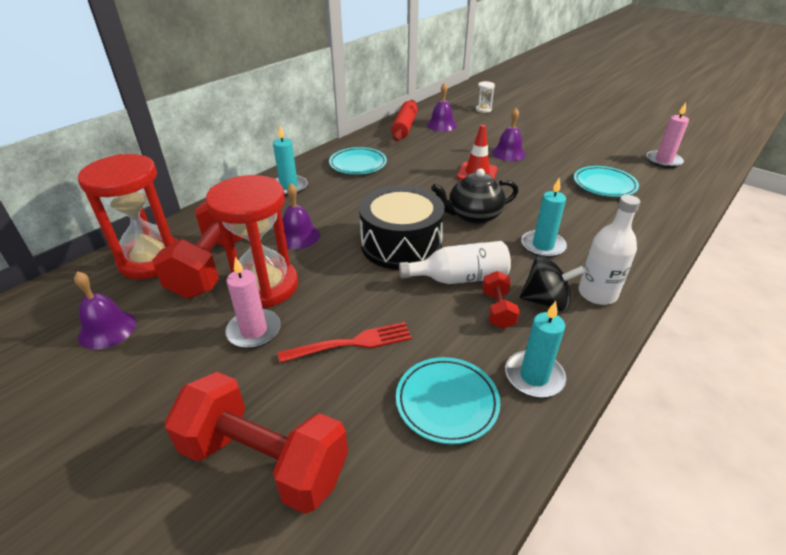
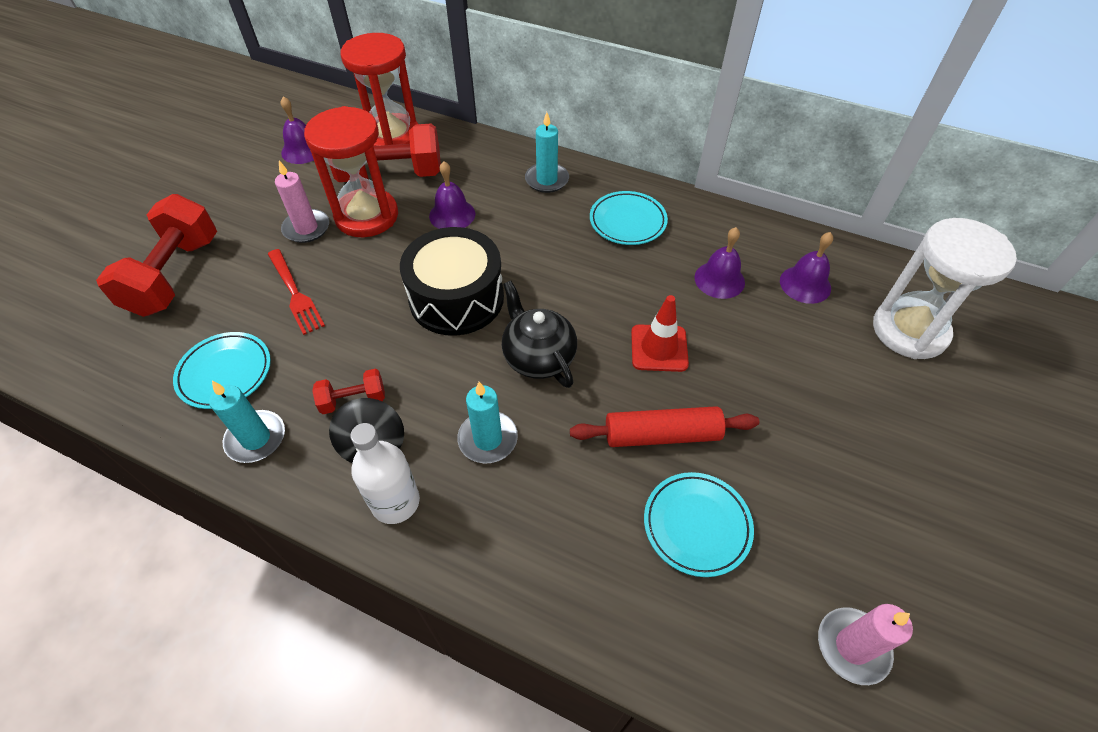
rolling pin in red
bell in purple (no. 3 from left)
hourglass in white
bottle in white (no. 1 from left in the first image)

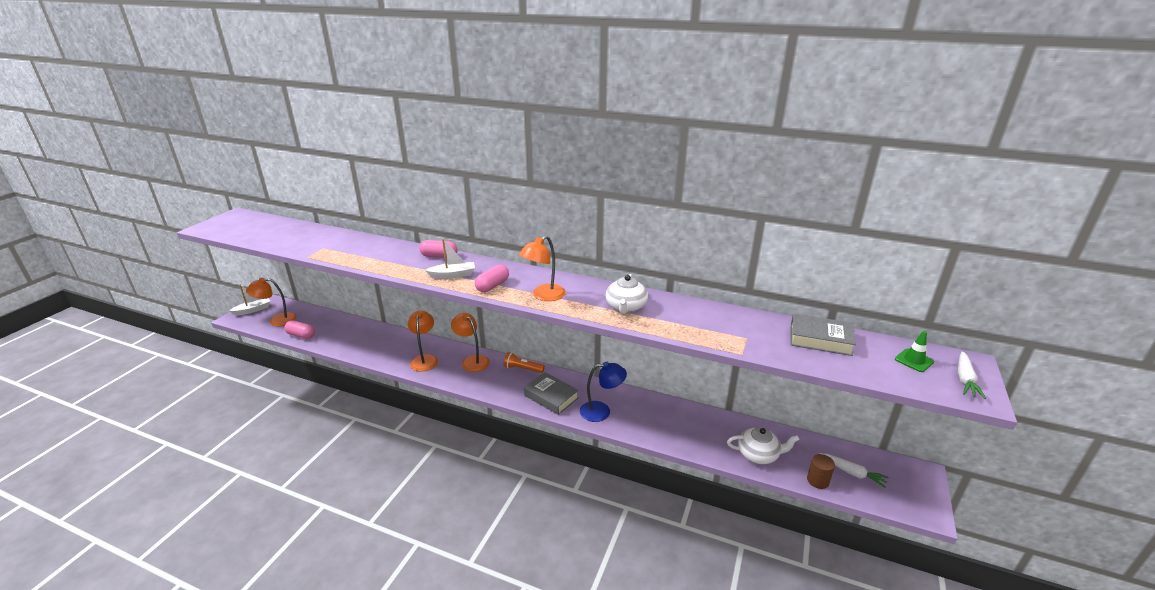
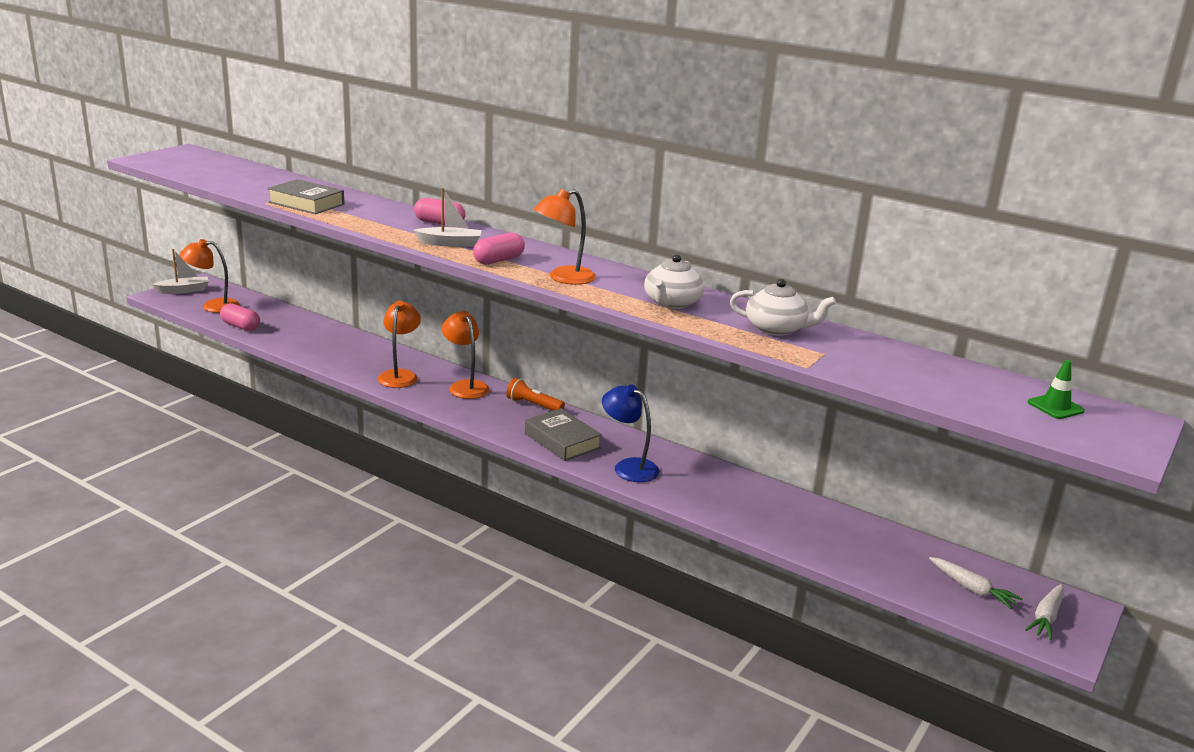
book in grey (no. 1 from left)
lamp in blue
teapot in white (no. 2 from left)
carrot in white (no. 2 from left)
cylinder in brown

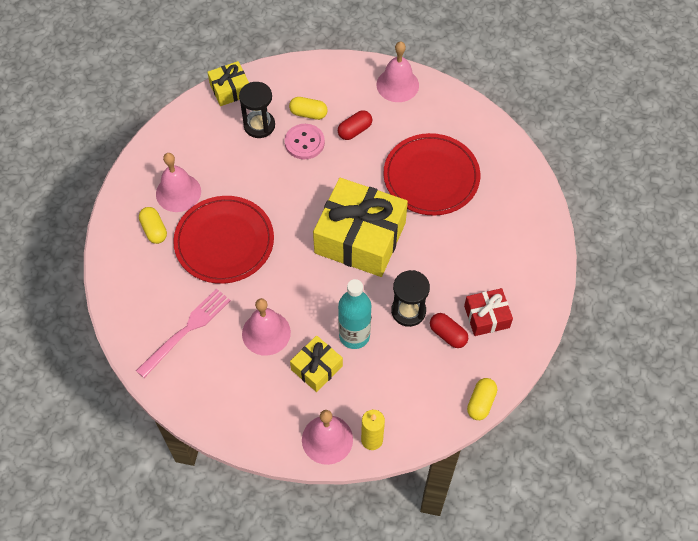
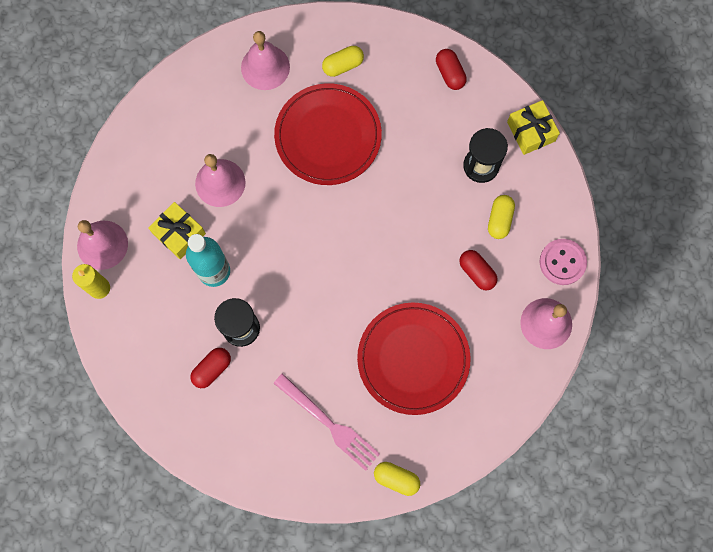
bell in pink (no. 3 from left)
fork in pink
capsule in yellow (no. 2 from left)
capsule in red (no. 2 from left)
button in pink
gift in yellow (no. 3 from left in the first image)
gift in red

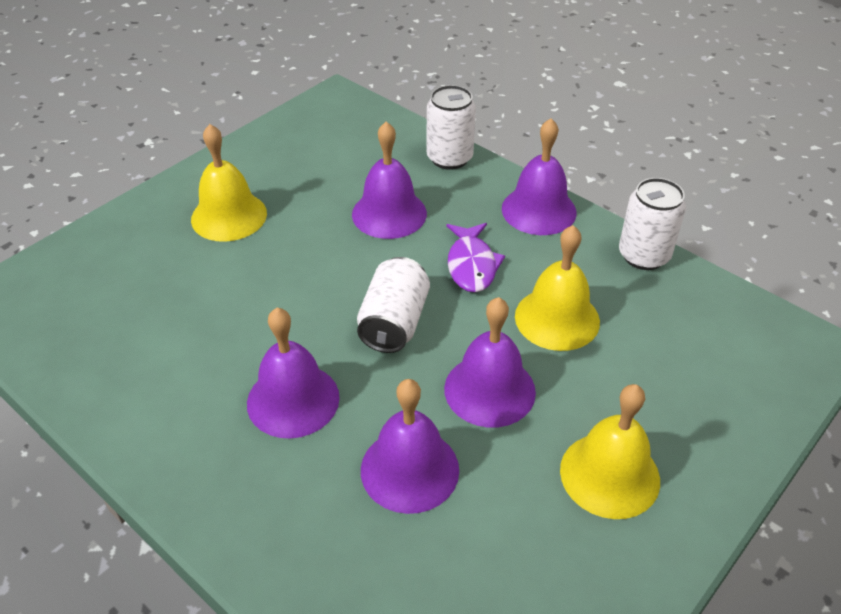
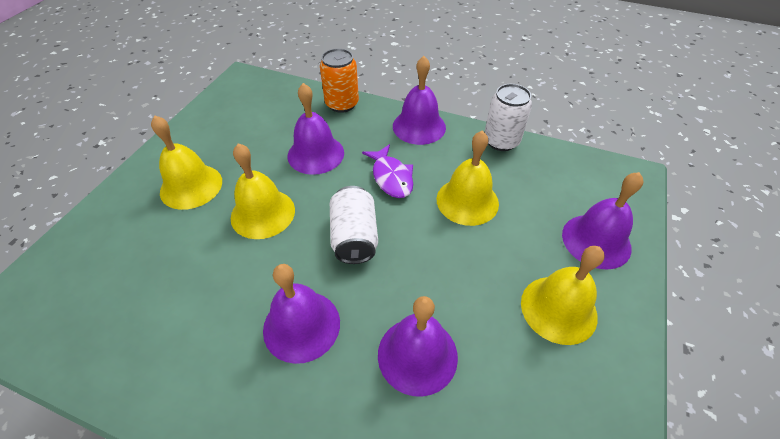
bell in yellow (no. 2 from left)
can in orange
bell in purple (no. 5 from left)

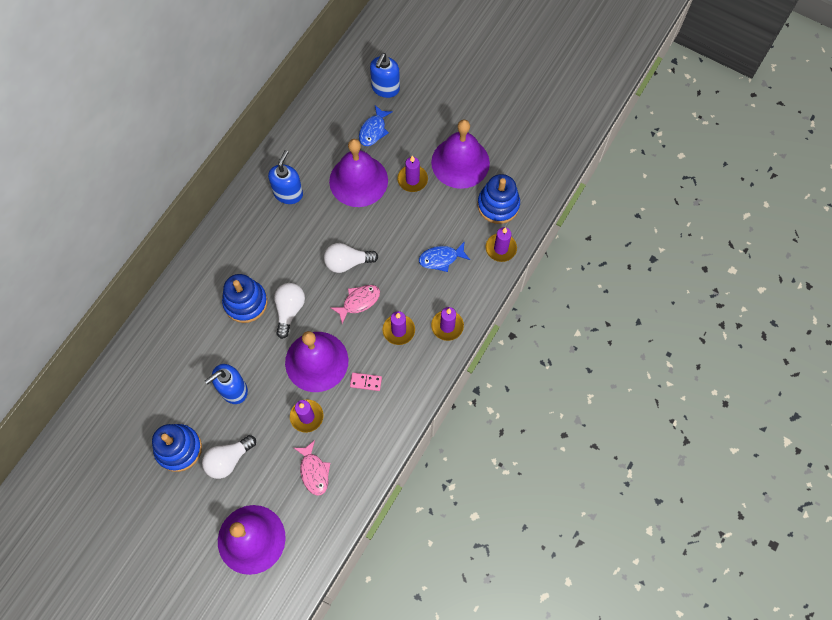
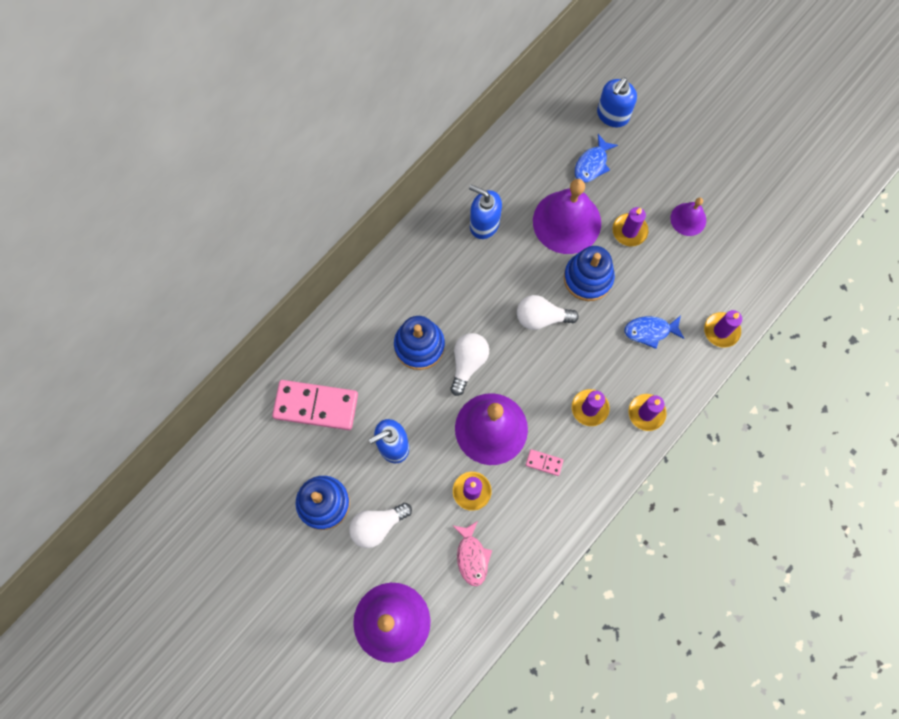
domino in pink (no. 1 from left)
soap dispenser in blue (no. 2 from left)
stacking toy in blue (no. 3 from left)
bell in purple (no. 4 from left)
fish in pink (no. 2 from left in the first image)

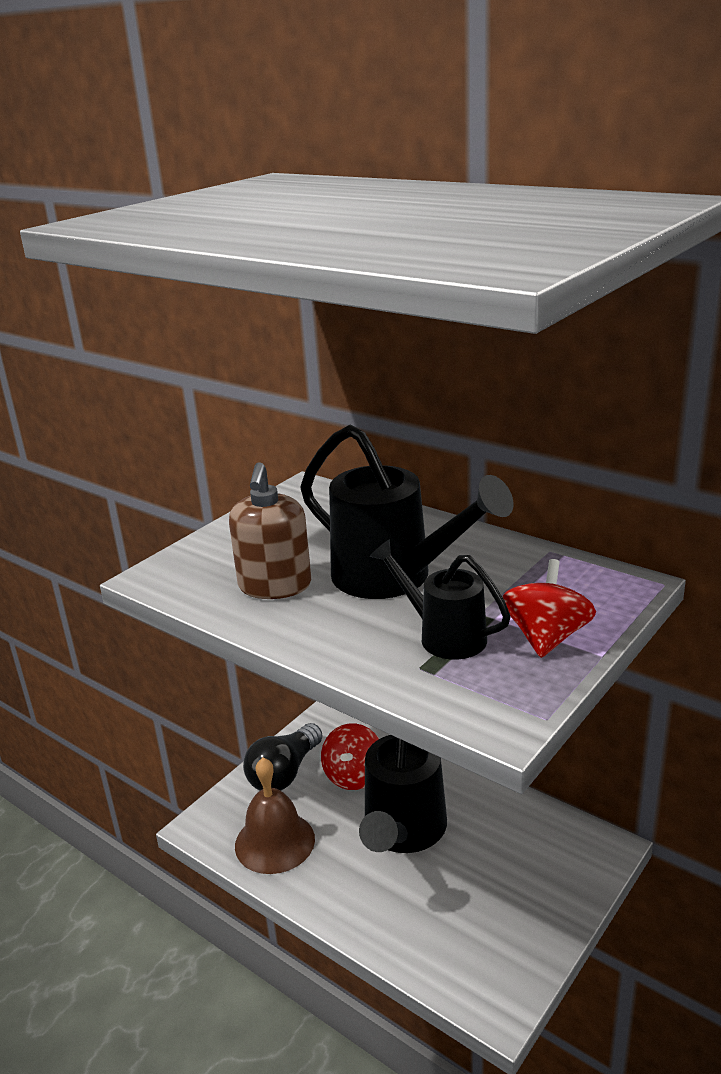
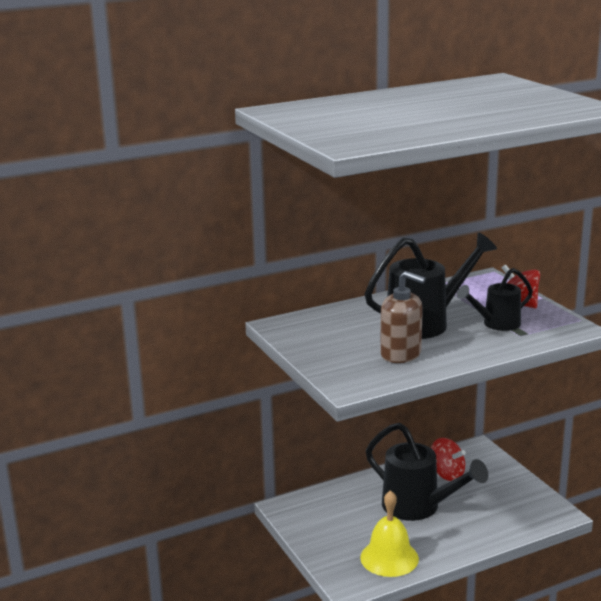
bell in yellow
spinning top in red (no. 1 from left)
light bulb in black

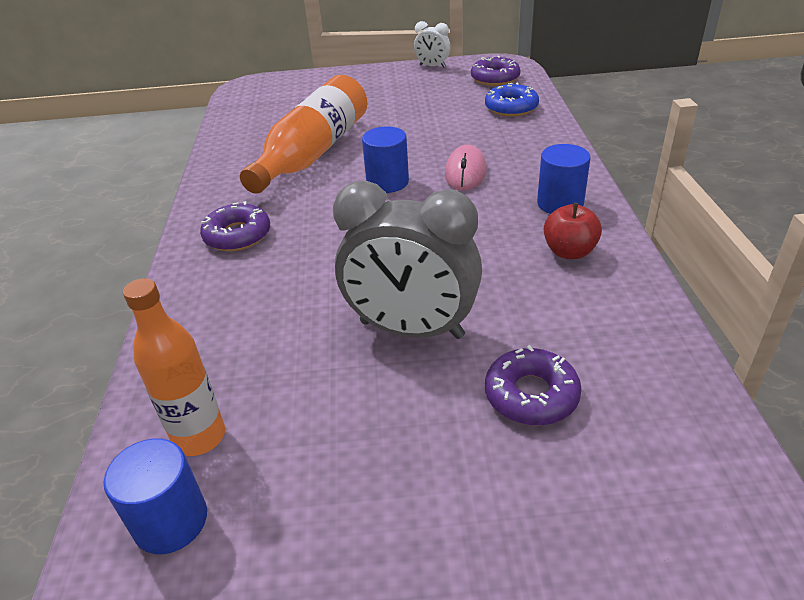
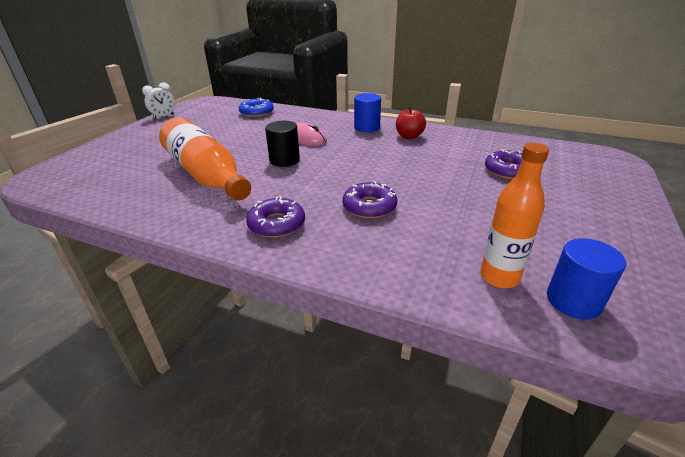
cylinder in black
donut in purple (no. 2 from left)
clock in grey

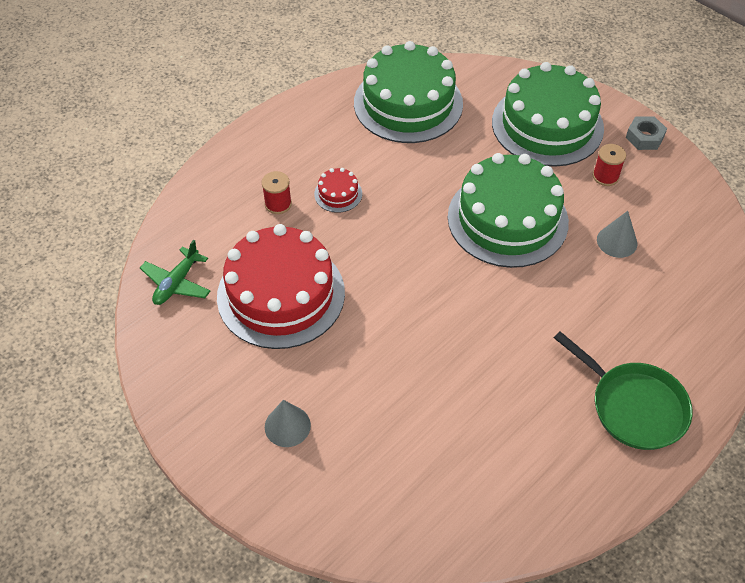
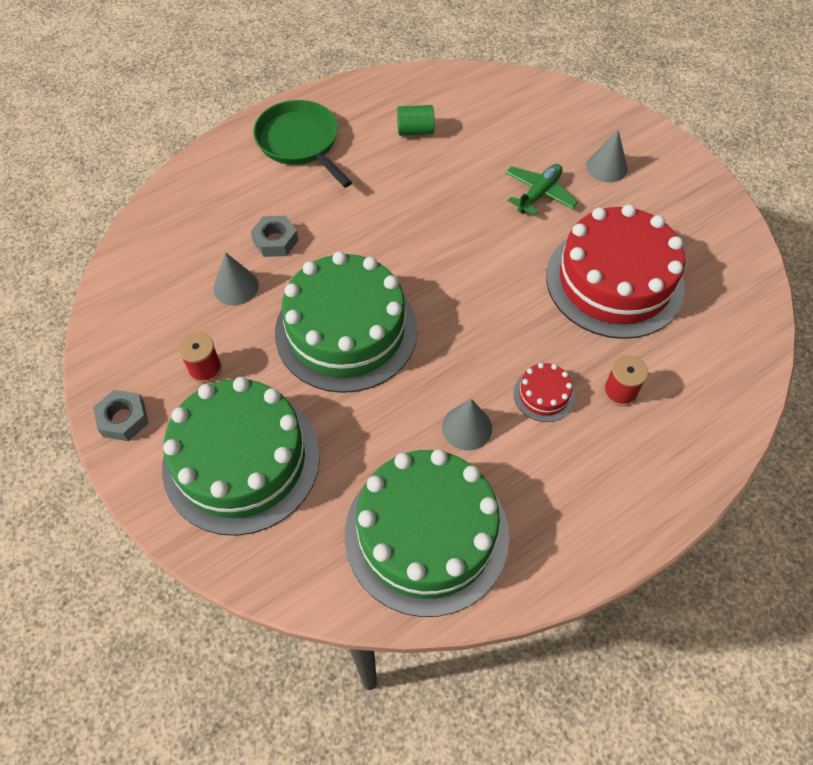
nut in grey (no. 2 from left)
cylinder in green
cone in grey (no. 2 from left)
plane in green

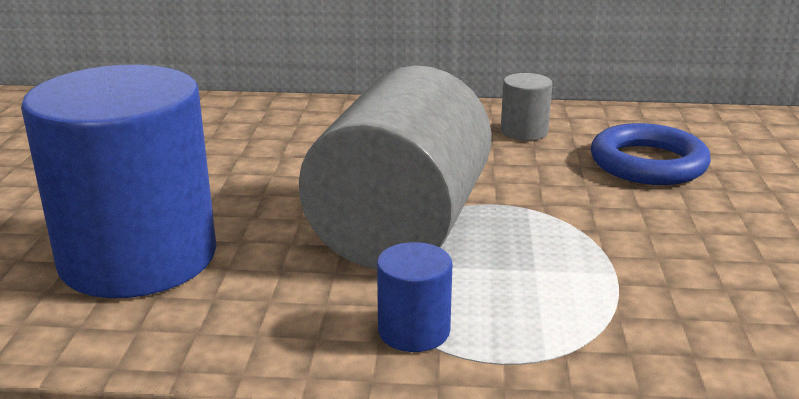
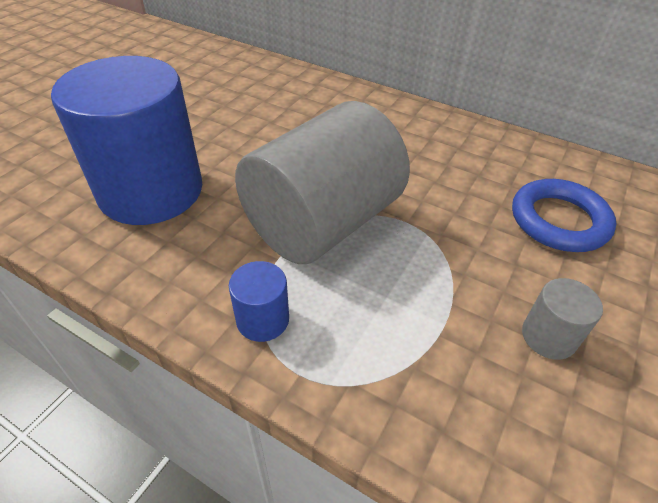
cylinder in grey (no. 2 from left)

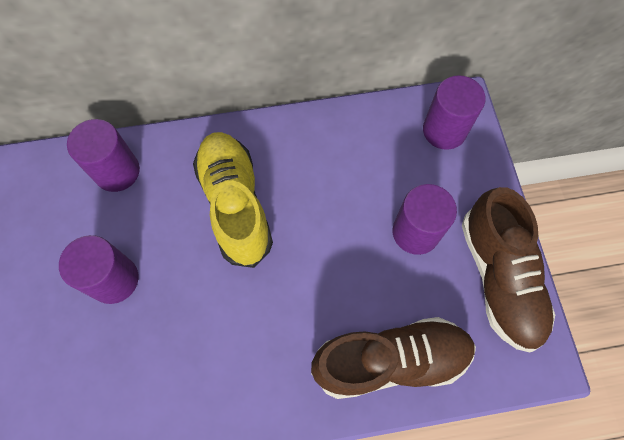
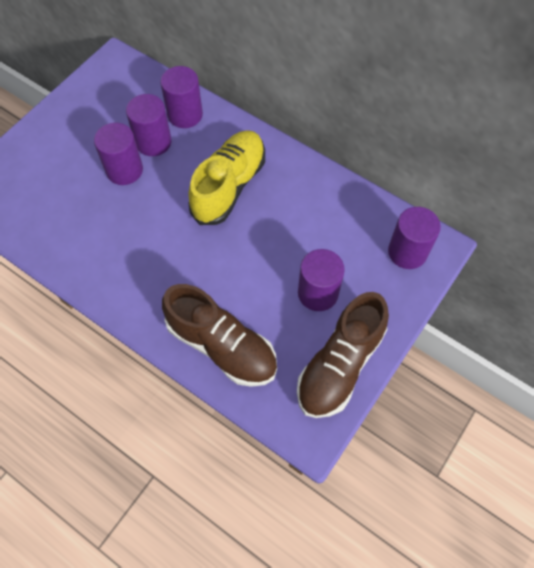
cylinder in purple (no. 2 from left)

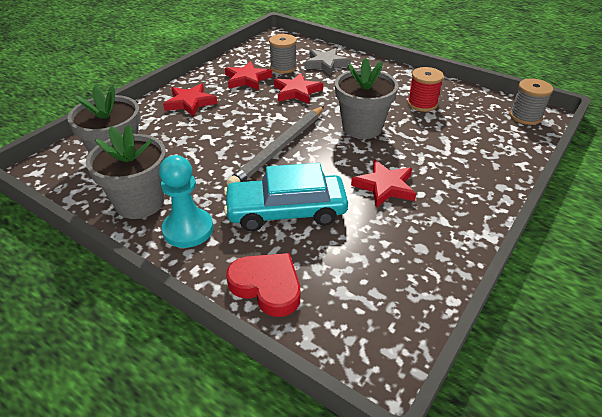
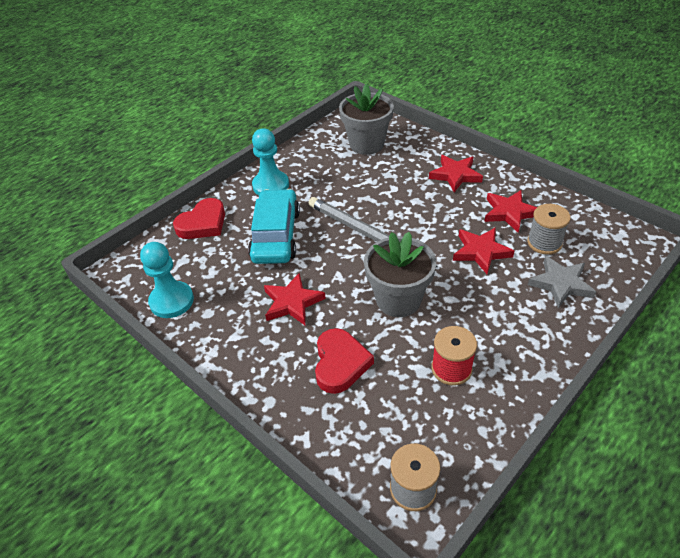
pawn in turquoise (no. 1 from left)
heart in red (no. 2 from left)
flower pot in grey (no. 2 from left in the first image)

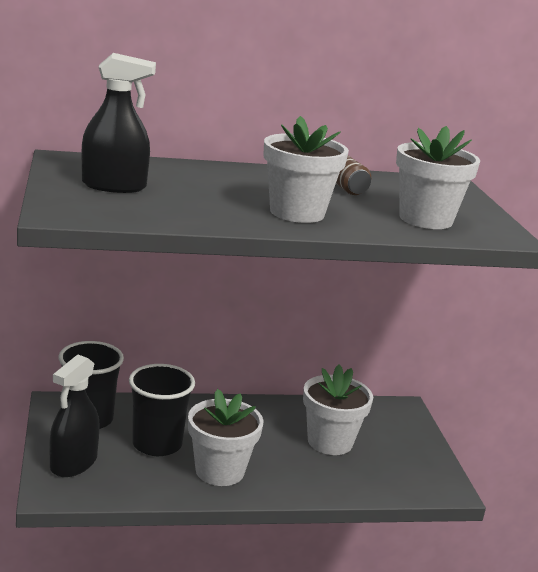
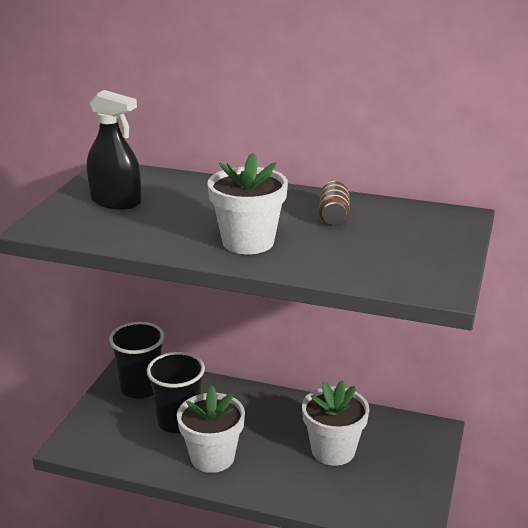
spray bottle in black (no. 1 from left in the first image)
flower pot in white (no. 4 from left in the first image)

